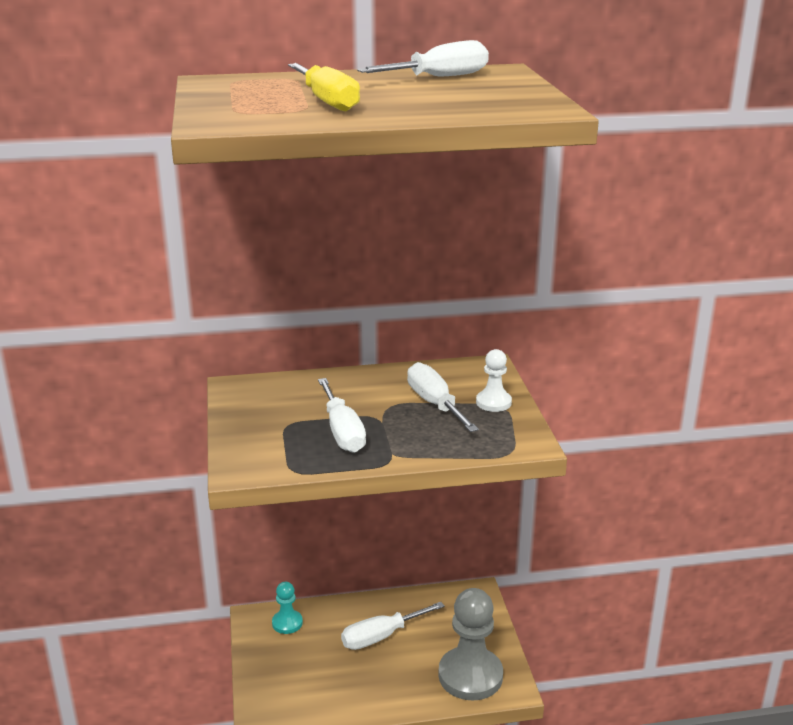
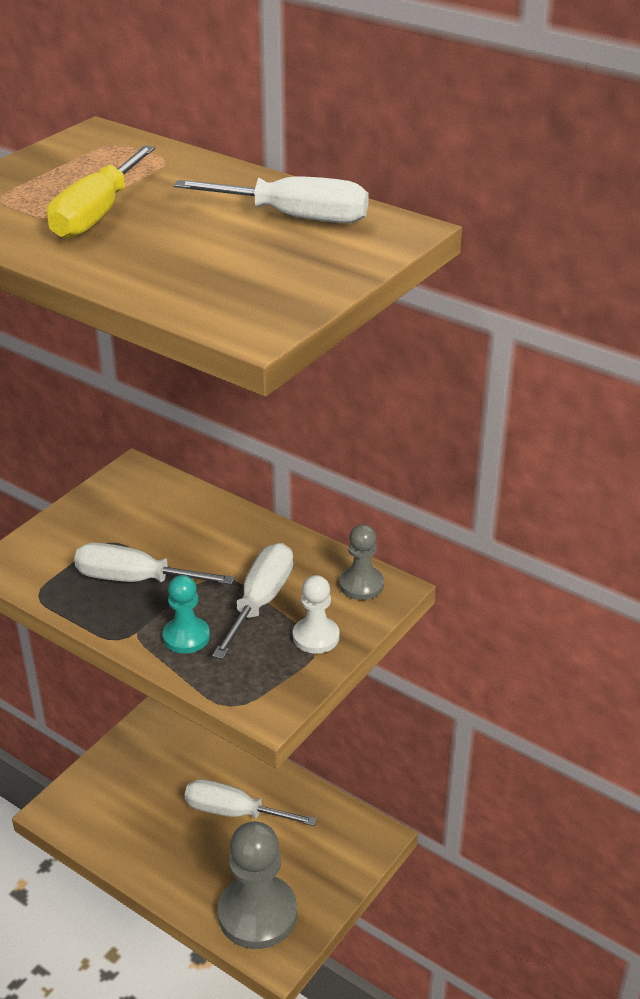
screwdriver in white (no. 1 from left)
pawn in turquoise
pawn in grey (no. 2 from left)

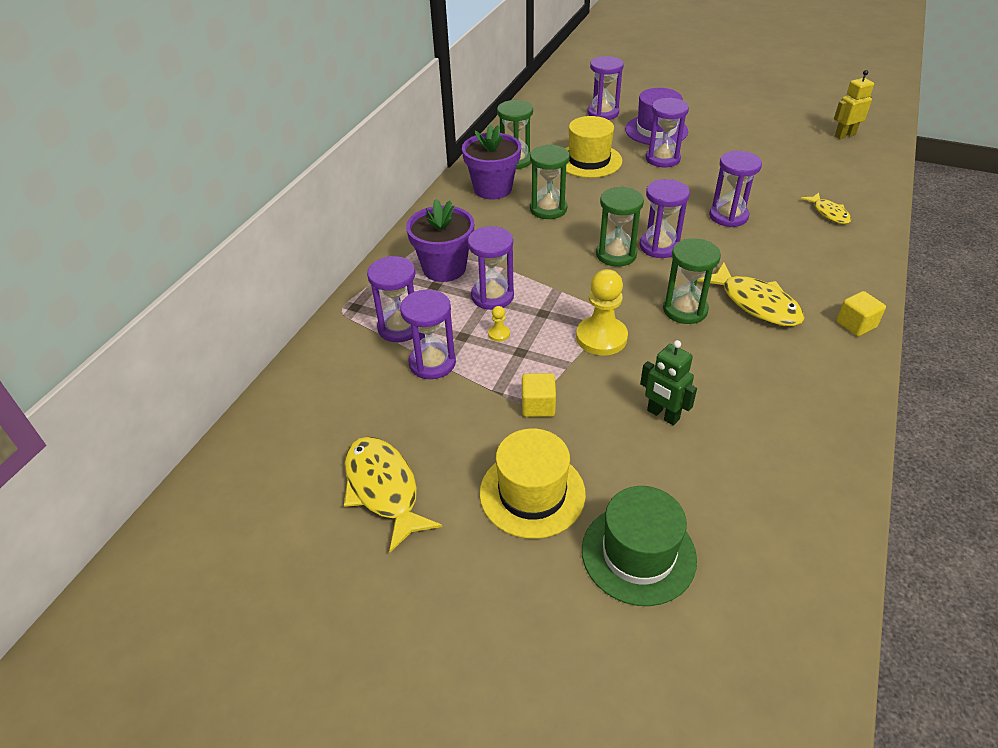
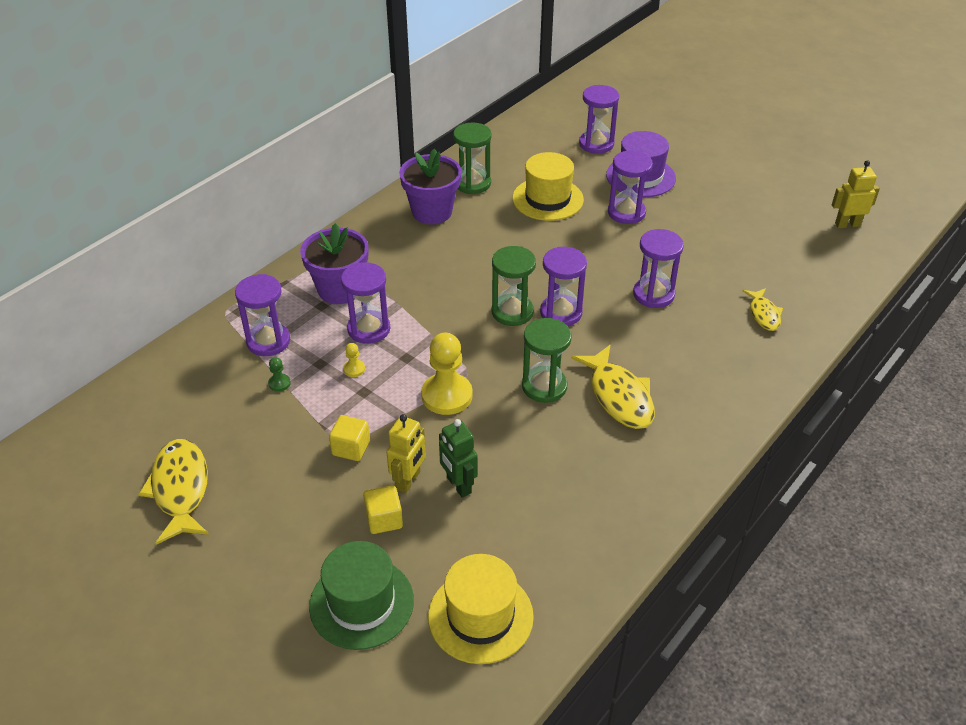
pawn in green
cube in yellow (no. 2 from left)
robot in yellow (no. 1 from left)
hat in yellow (no. 1 from left)
hourglass in green (no. 2 from left in the first image)

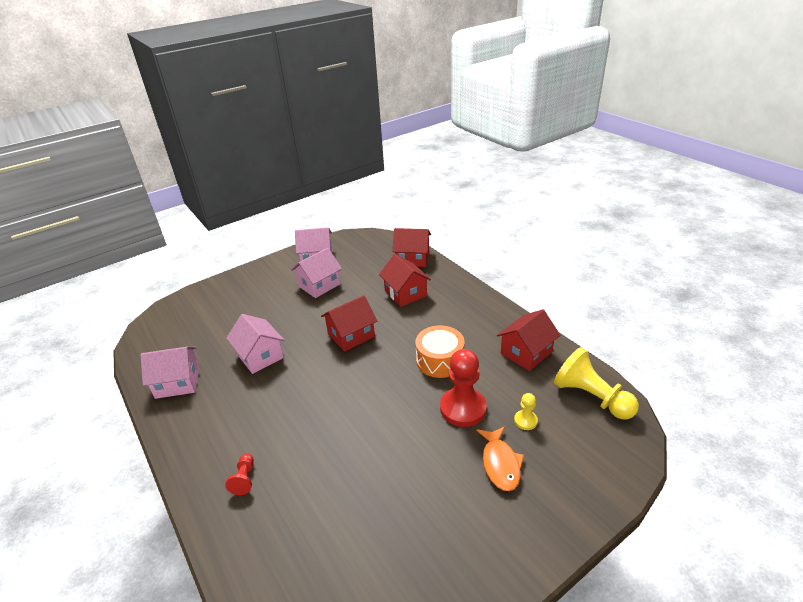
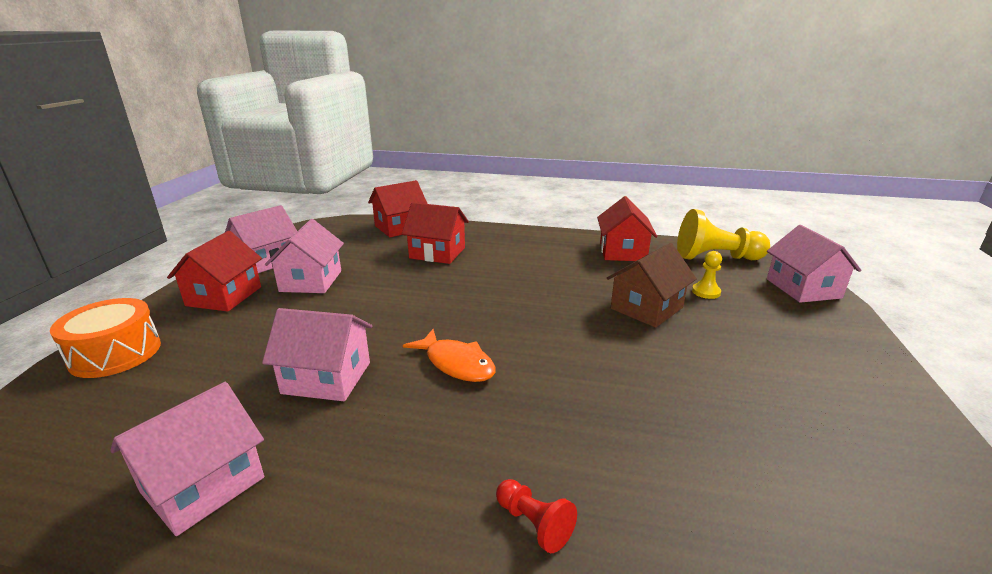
drum in orange
house in red (no. 1 from left)
fish in orange
house in brown
house in pink (no. 5 from left)

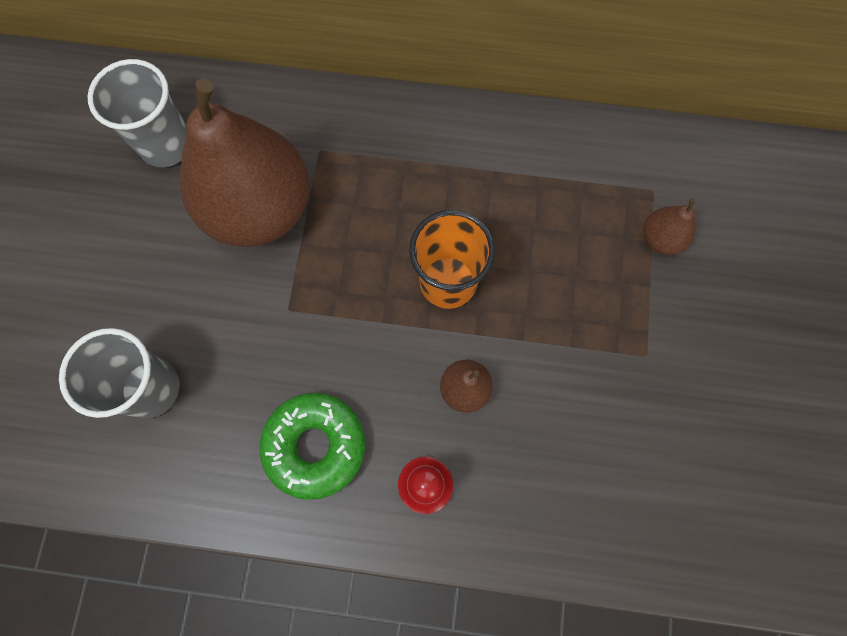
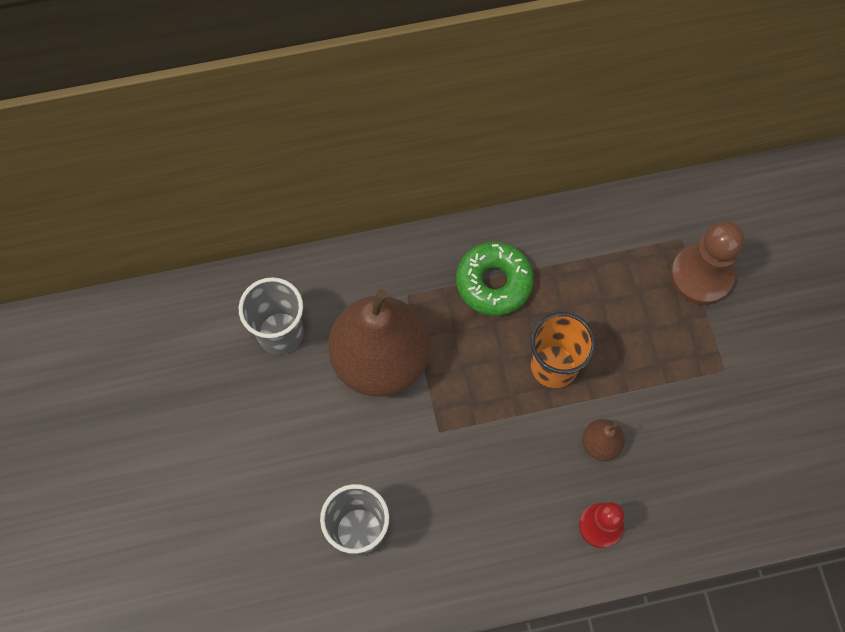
donut in green
pawn in brown

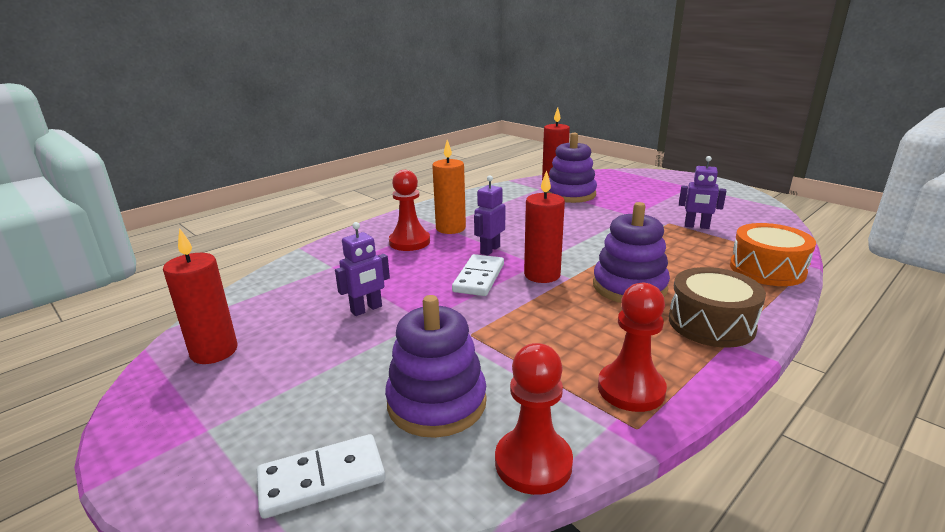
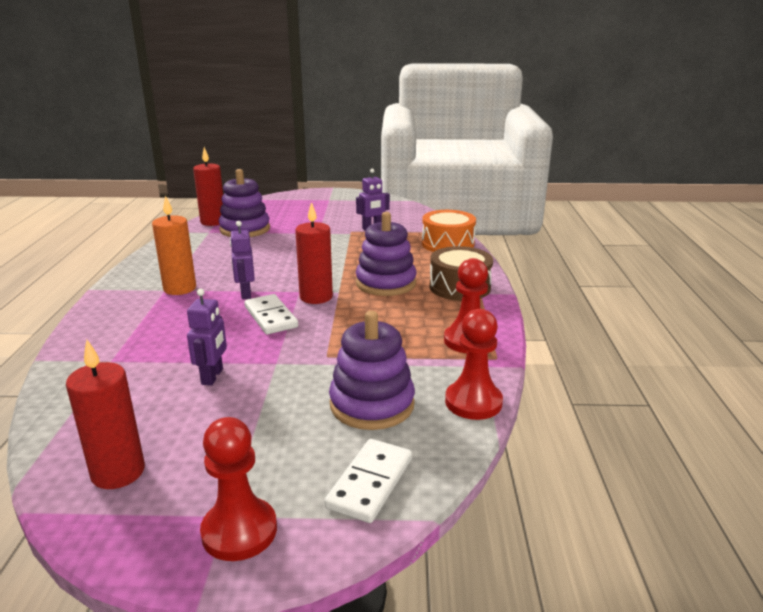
pawn in red (no. 1 from left)

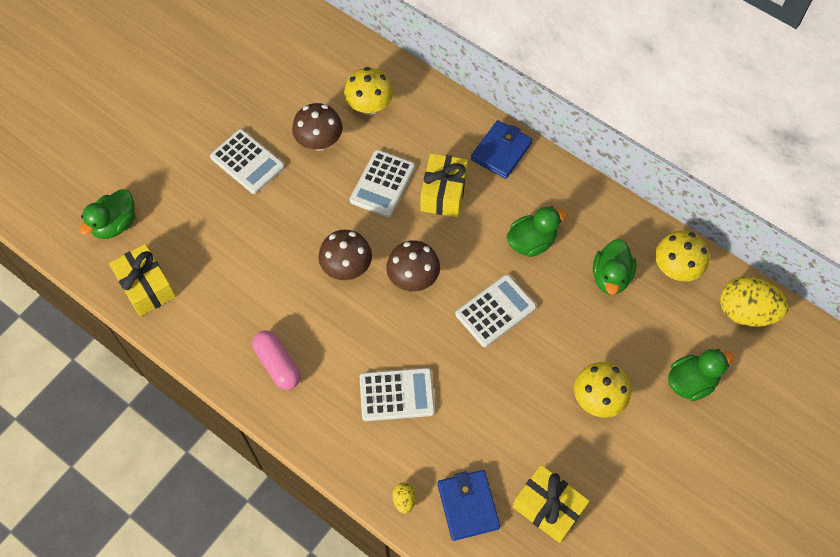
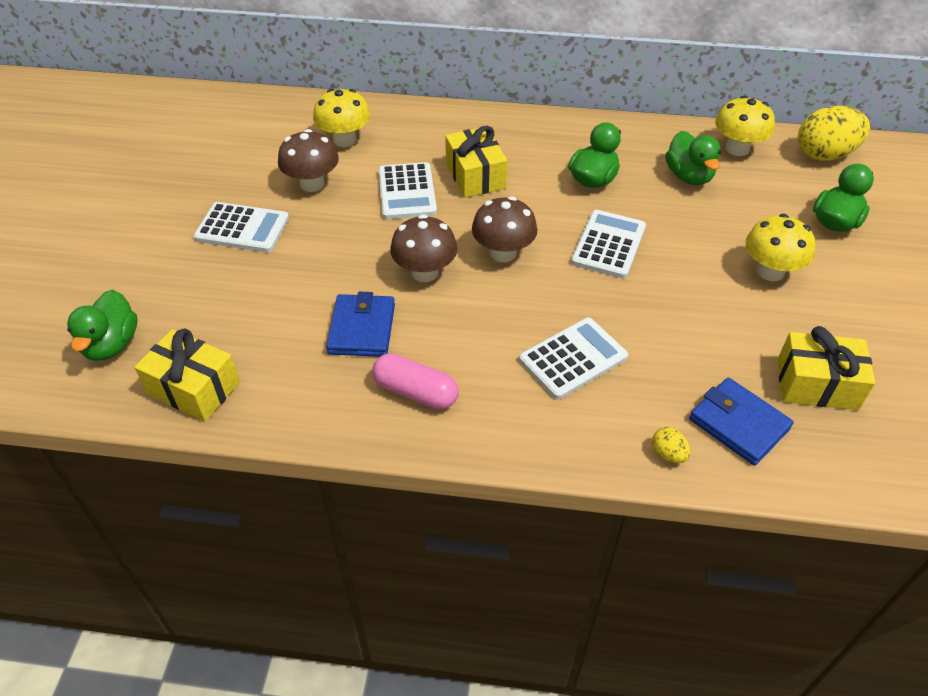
wallet in blue (no. 1 from left)

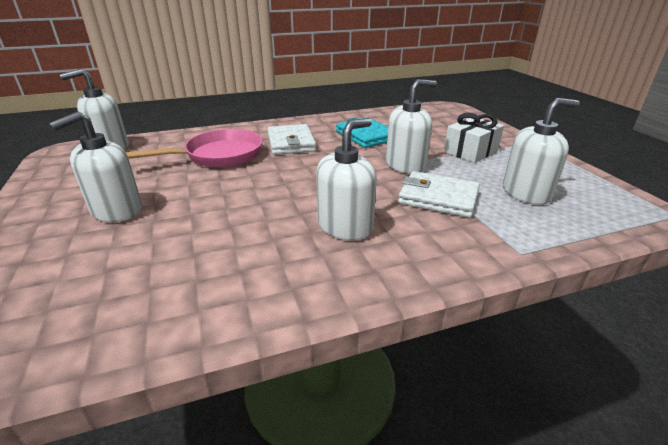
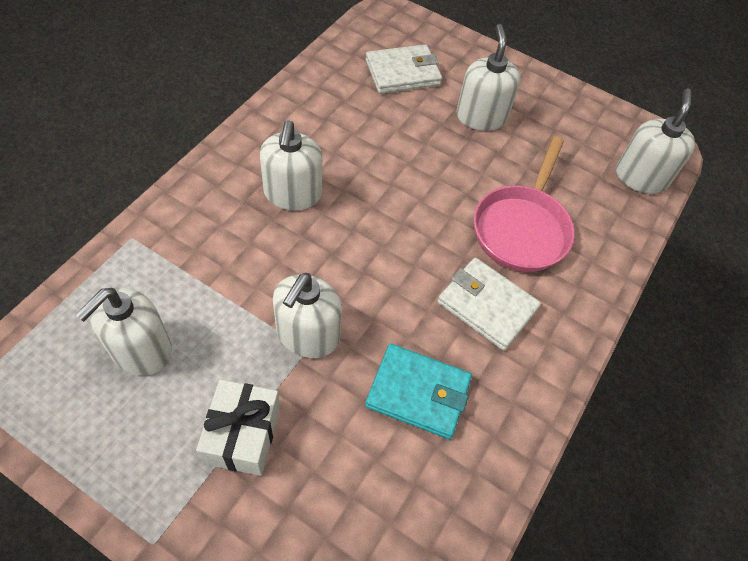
wallet in white (no. 1 from left)

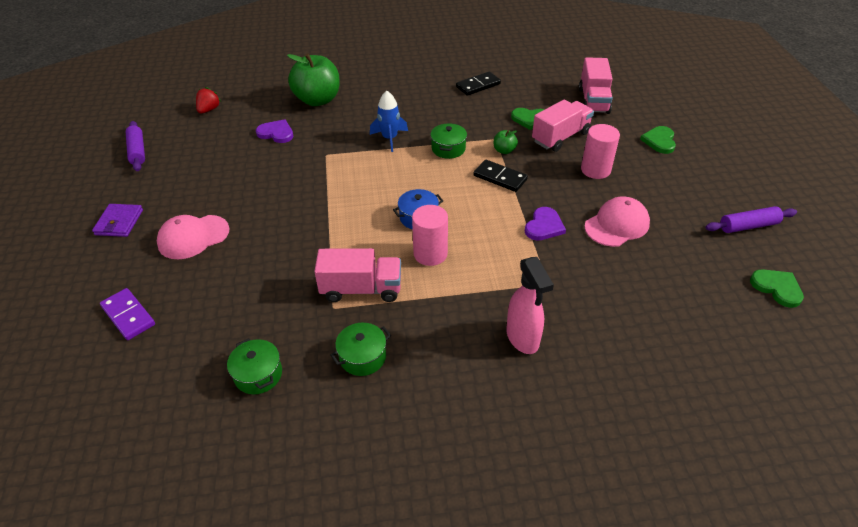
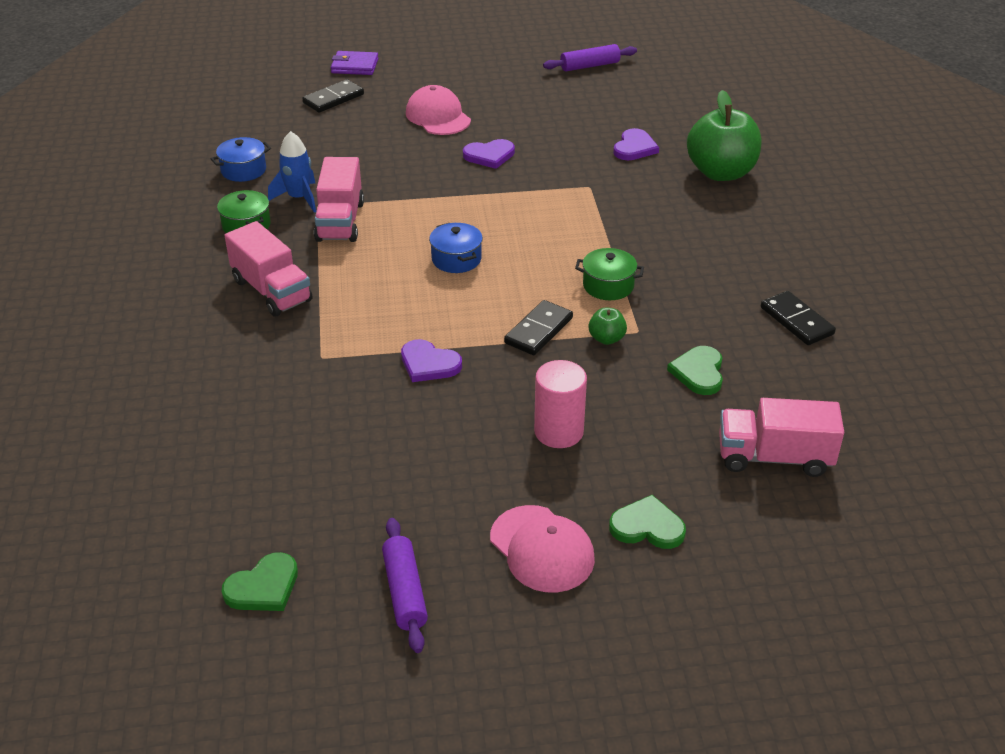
pot in blue (no. 1 from left)
truck in pink (no. 1 from left)
rocket in blue
domino in black (no. 1 from left)
wallet in purple
heart in purple (no. 2 from left)
cap in pink (no. 2 from left)
strawberry in red
cylinder in pink (no. 1 from left in the first image)
spray bottle in pink

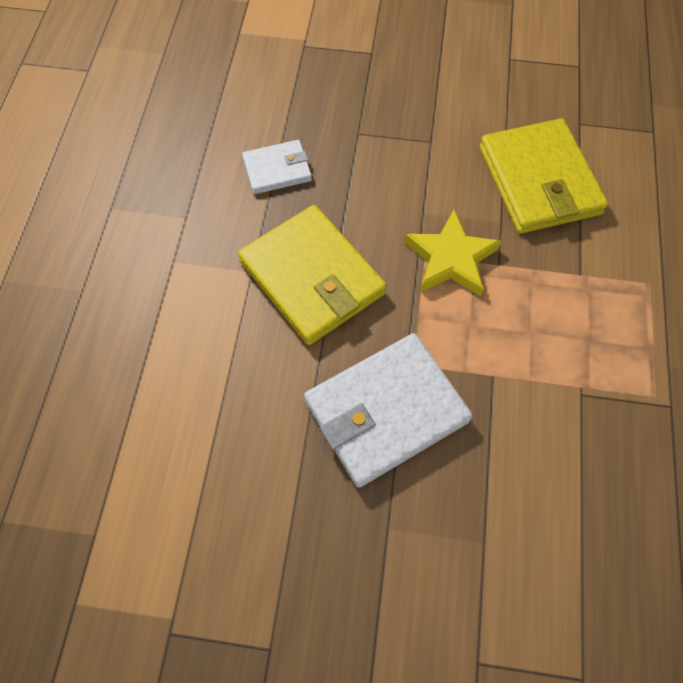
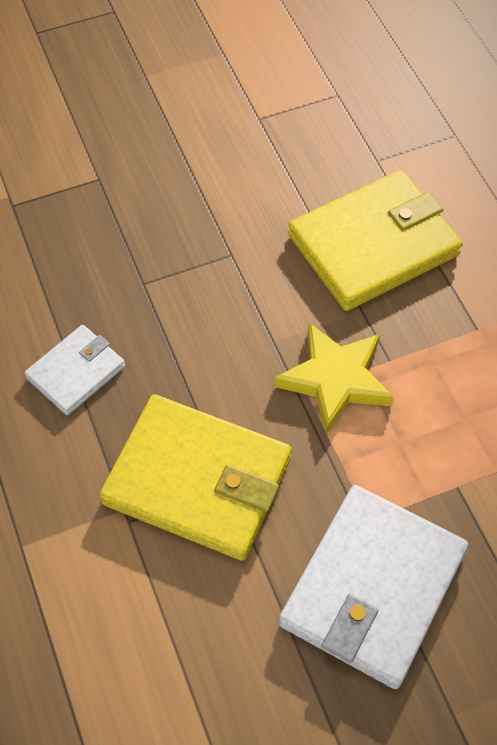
wallet in yellow (no. 2 from left)

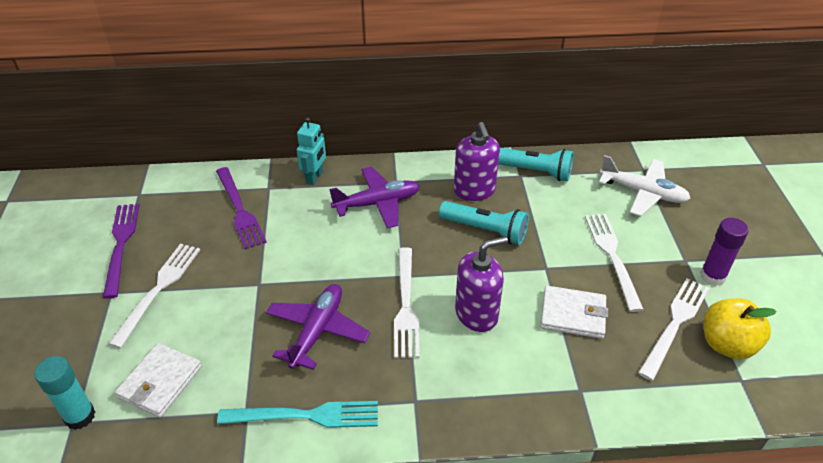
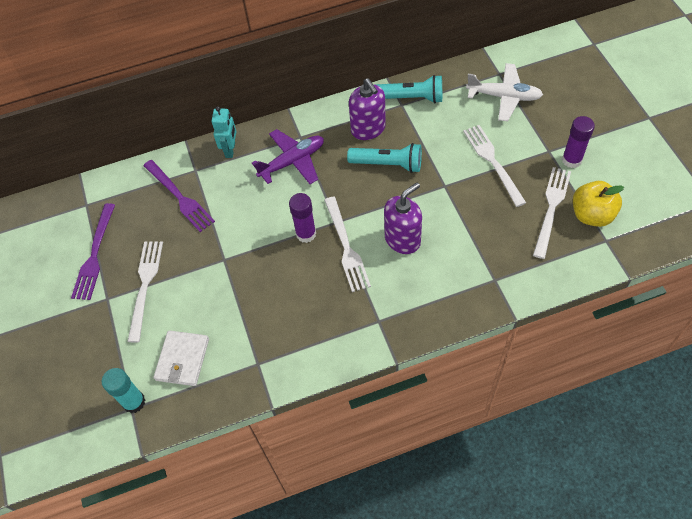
fork in purple (no. 1 from left)
glue stick in purple (no. 1 from left)
fork in turquoise
plane in purple (no. 1 from left in the first image)
wallet in white (no. 2 from left in the first image)

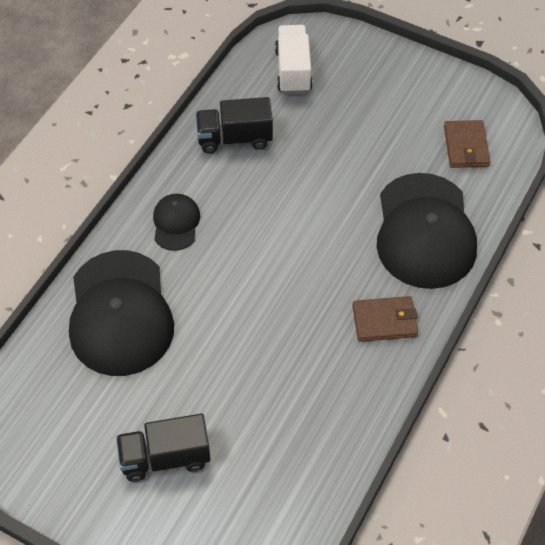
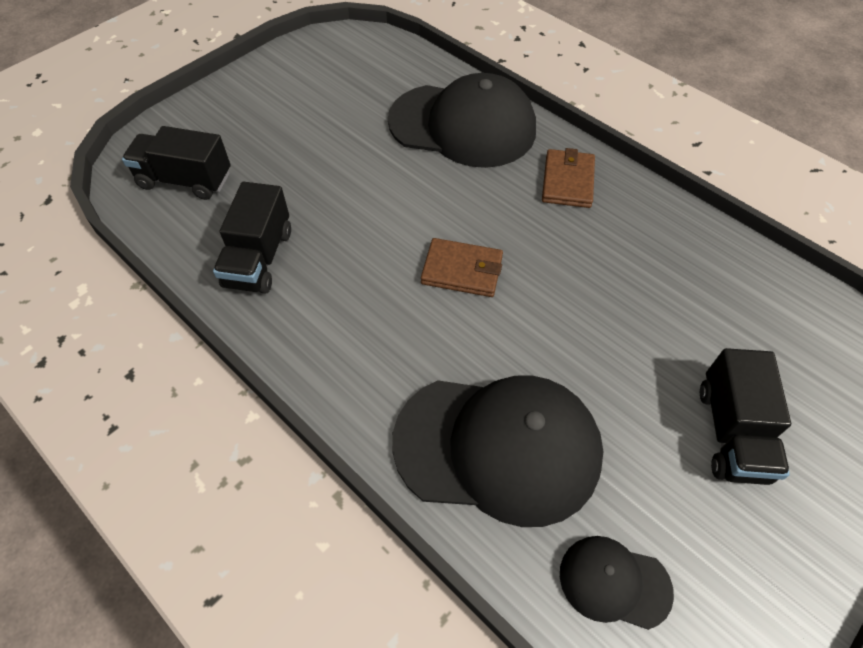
truck in black (no. 1 from left)
wallet in brown (no. 1 from left)
cap in black (no. 3 from left)

